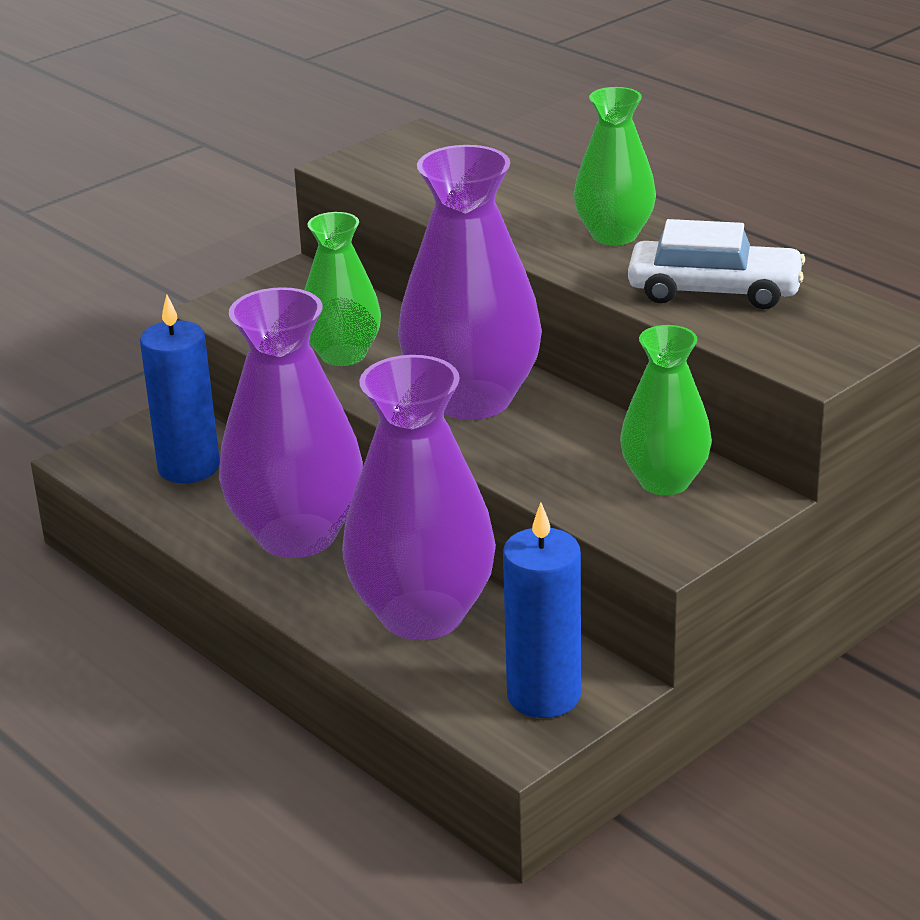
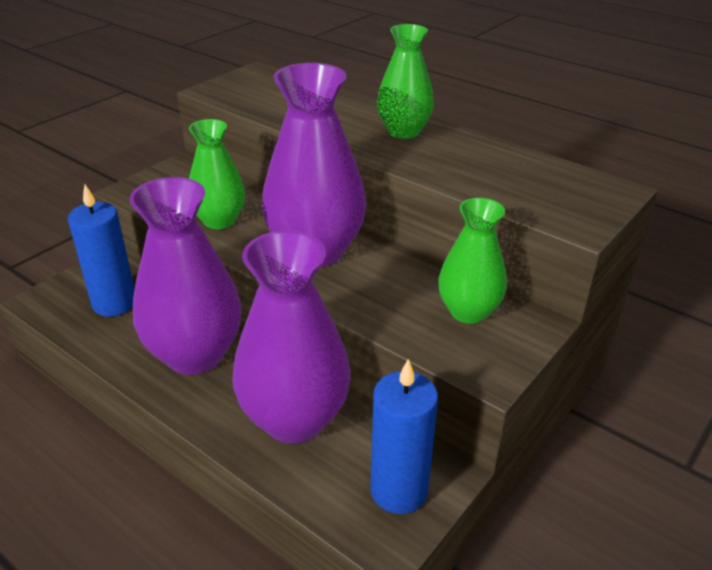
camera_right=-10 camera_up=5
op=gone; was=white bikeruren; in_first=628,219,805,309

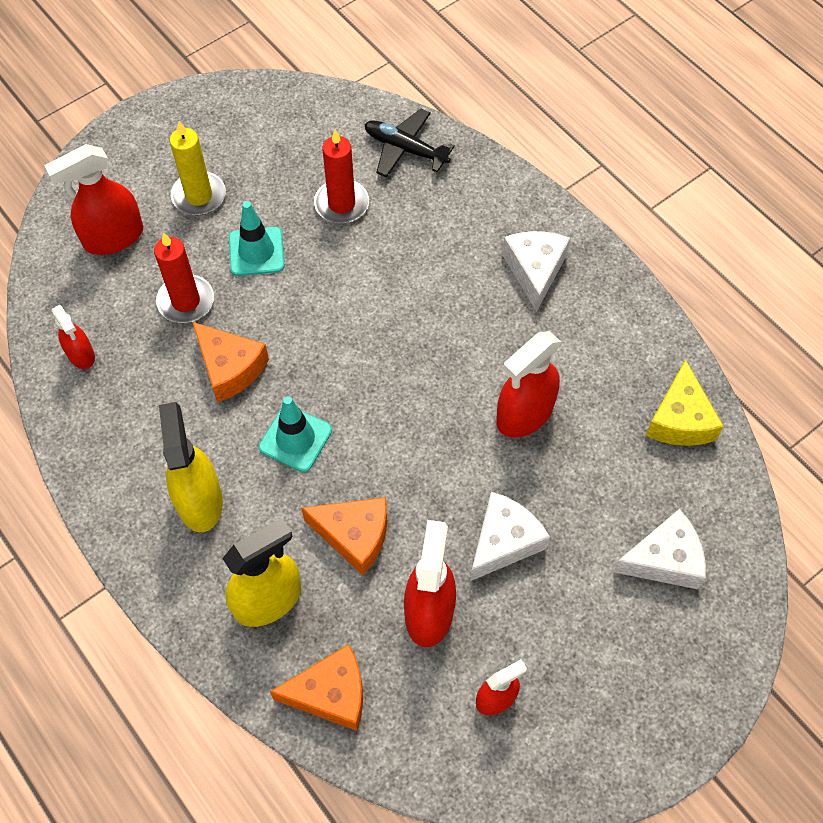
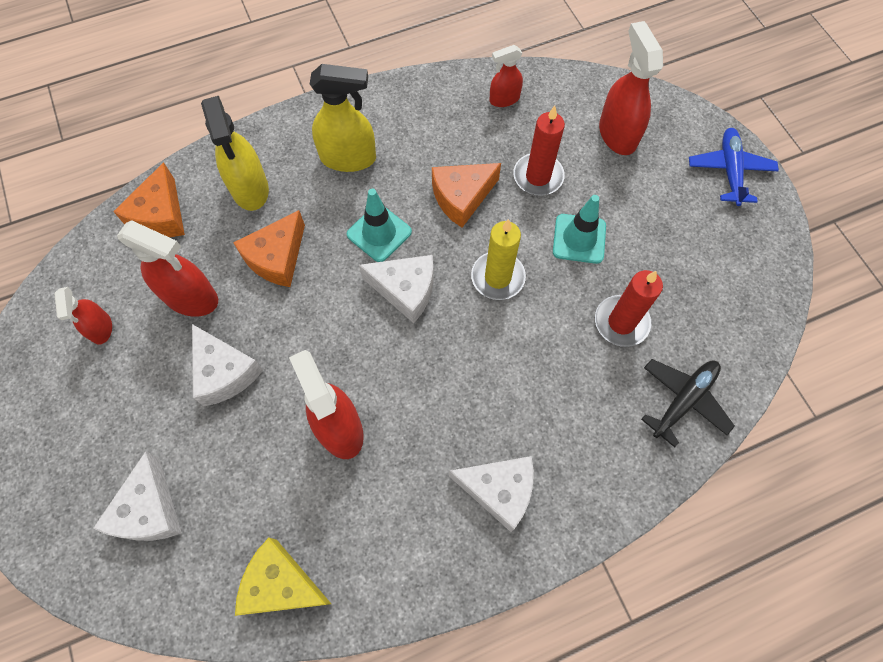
camera_right=105 camera_up=5
op=new; now=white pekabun; in_second=359,255,434,323
op=shifted; was=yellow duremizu; in_first=170,121,226,215; in_second=471,219,526,300
op=new; now=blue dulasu; in_second=689,128,779,206

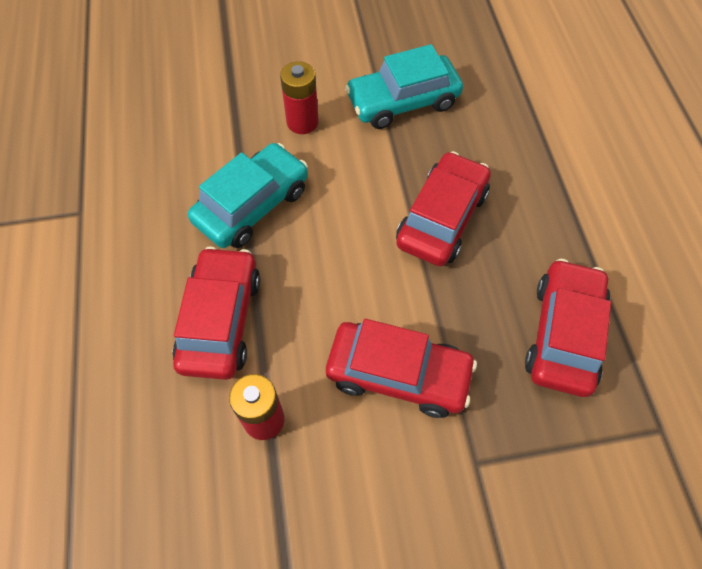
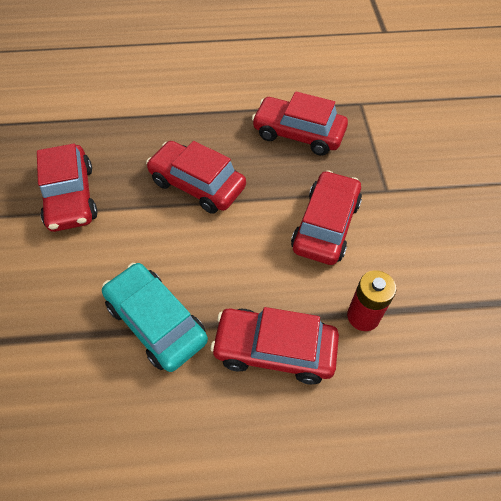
camera_right=-85 camera_up=-5
op=repainted; was=turquoise bikeruren; now=red bikeruren; in_first=345,44,463,129; in_second=37,144,98,232
op=gone; was=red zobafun; in_first=280,61,319,134

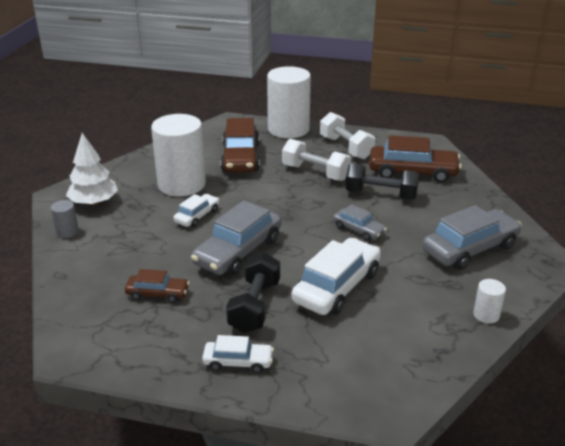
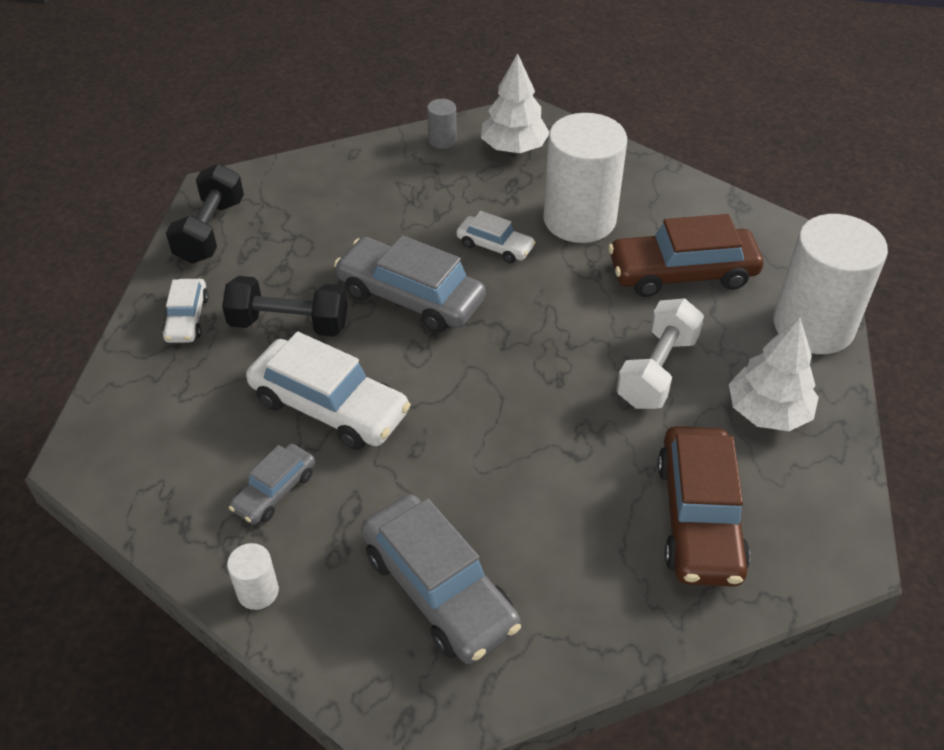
camera_right=85 camera_up=15
op=shifted; was=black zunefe; in_first=345,163,419,200; in_second=166,164,244,264
op=shifted; was=grey bikeruren; in_first=333,204,387,241; in_second=229,444,315,524
op=swapped; was=white zunefe; now=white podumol; in_first=320,112,375,159; in_second=729,317,819,431
op=gone; was=brown bikeruren; in_first=125,269,189,303

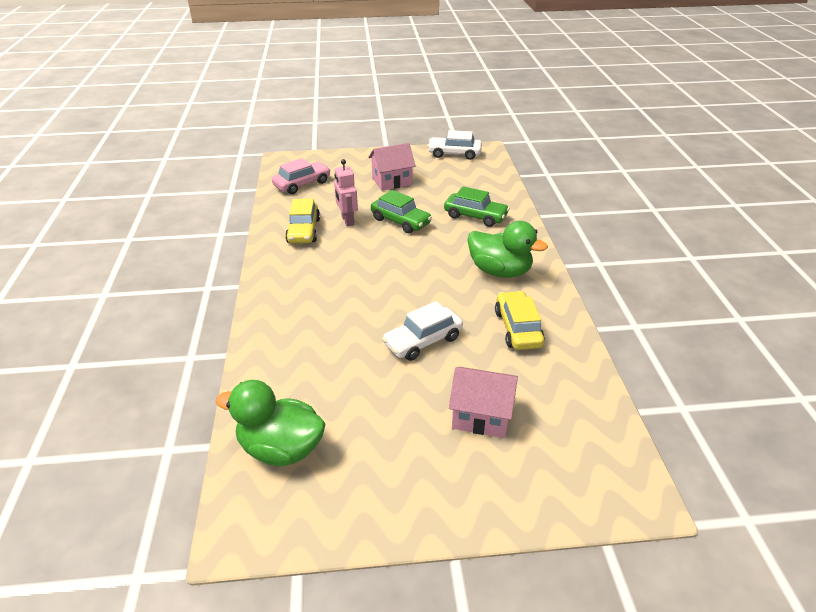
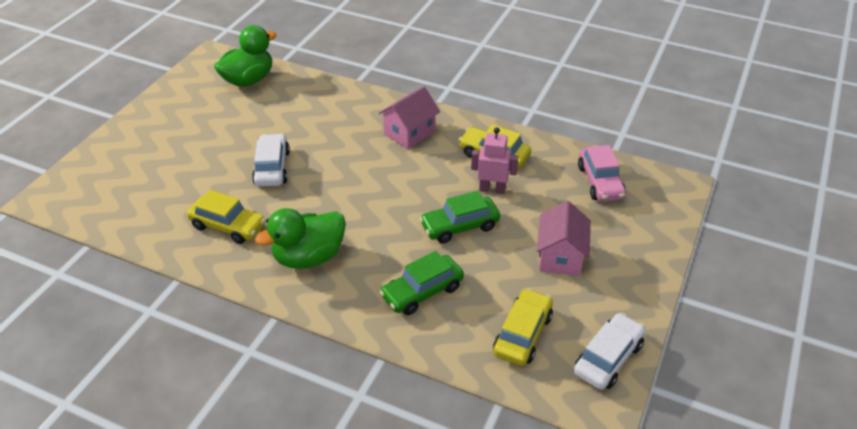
camera_right=120 camera_up=5
op=shifted; was=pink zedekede; in_first=449,367,518,438; in_second=378,87,440,149
op=new; now=yellow bikeruren; in_second=493,288,553,366

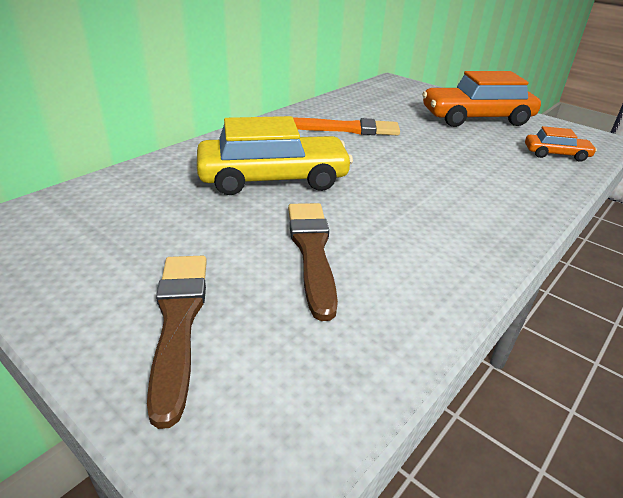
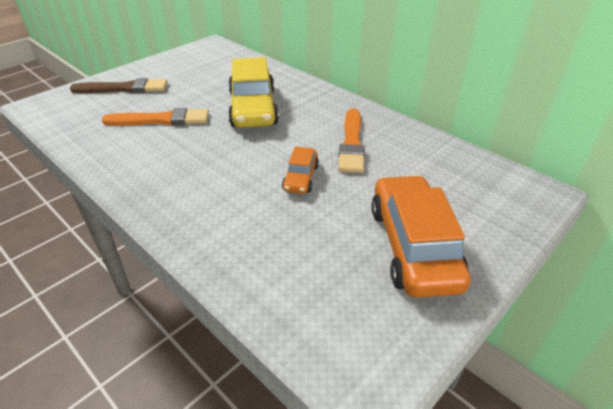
camera_right=95 camera_up=5
op=repainted; was=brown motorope; now=orange motorope; in_first=288,203,338,321; in_second=102,108,209,125
op=shifted; was=orange bikeruren; in_first=525,126,597,162; in_second=282,147,319,194

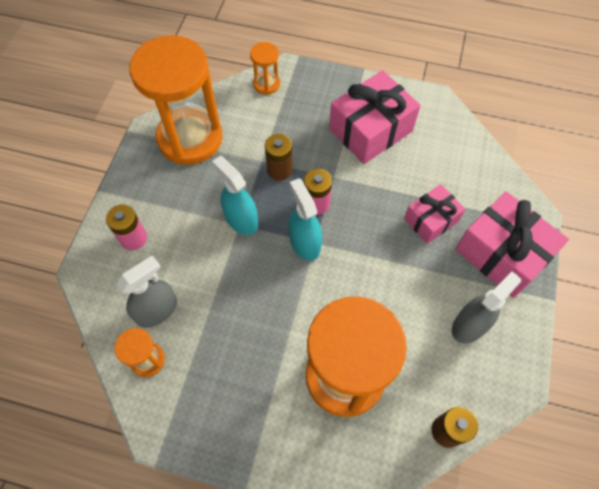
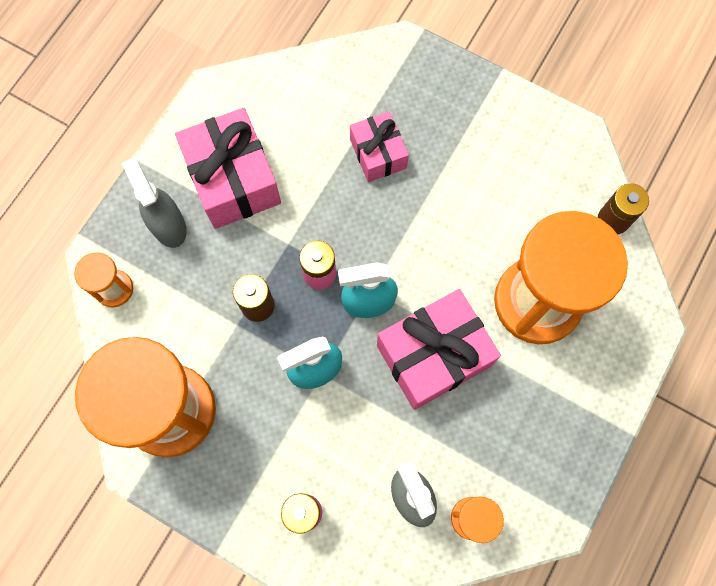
camera_right=-75 camera_up=10
op=shifted; was=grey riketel; in_first=452,271,521,343; in_second=122,158,187,248
op=shifted; was=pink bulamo; in_first=455,191,569,298; in_second=377,289,501,410

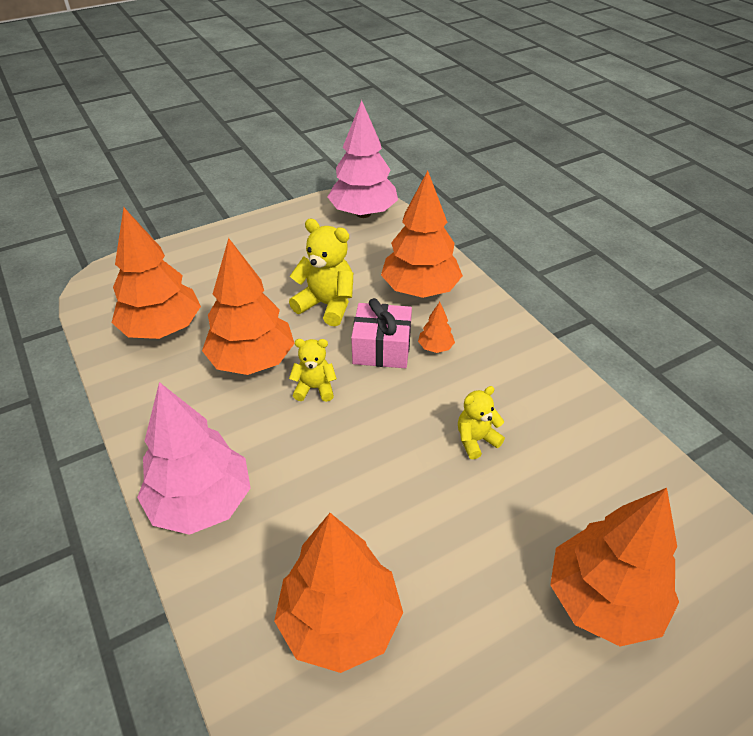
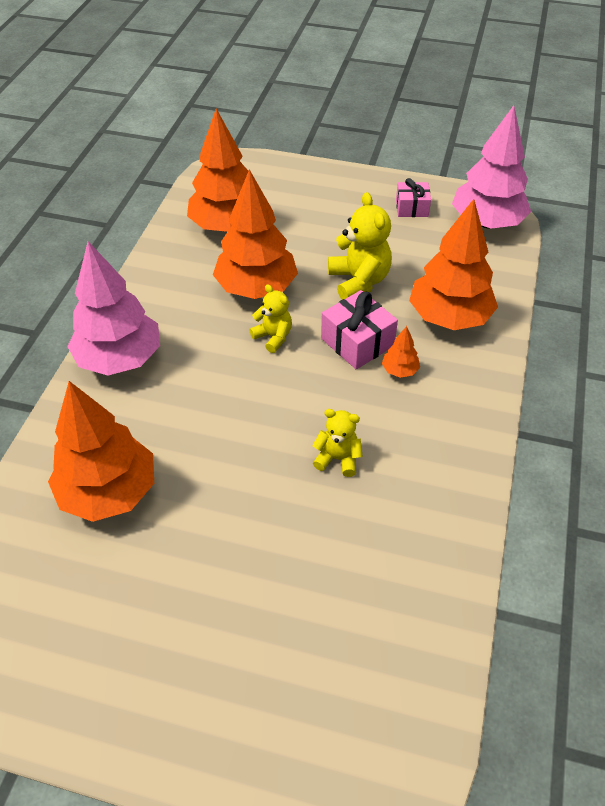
camera_right=45 camera_up=5
op=new; now=pink bulamo; in_second=396,178,431,217
op=gone; was=orange podumol; in_first=550,488,679,647

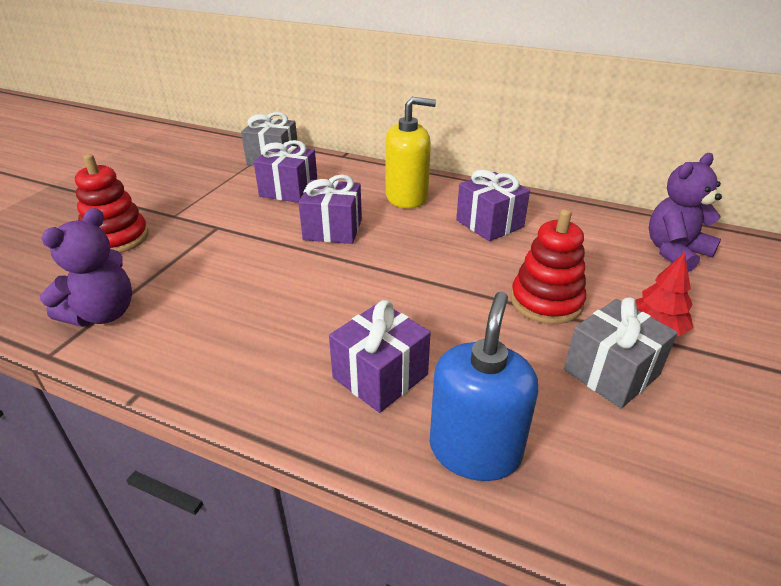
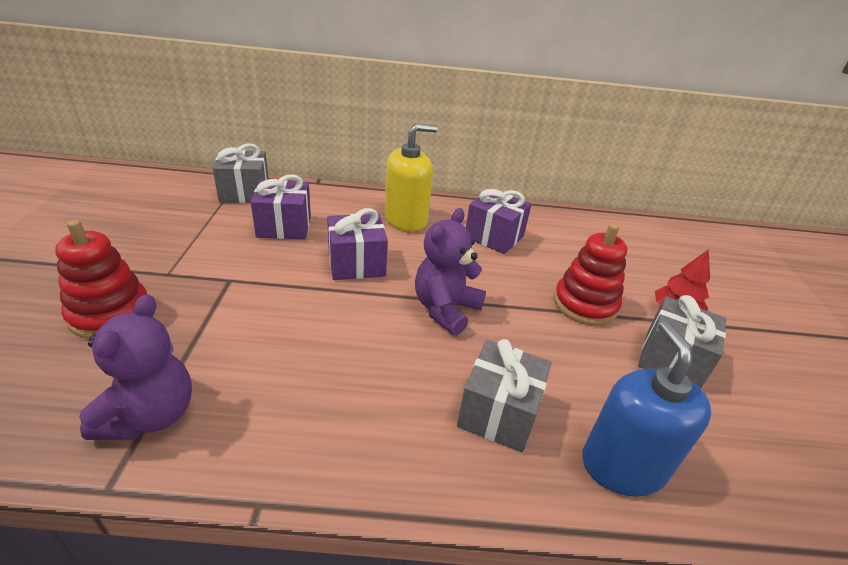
camera_right=-25 camera_up=0
op=shifted; was=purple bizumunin; in_first=649,153,722,272; in_second=415,208,486,335
op=repainted; was=purple bulamo; now=grey bulamo; in_first=329,300,431,413; in_second=457,339,552,452

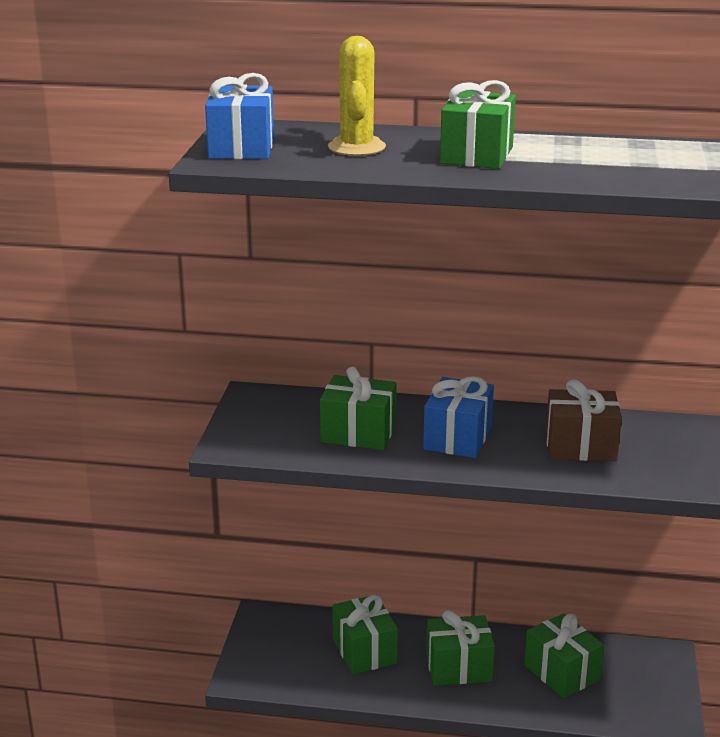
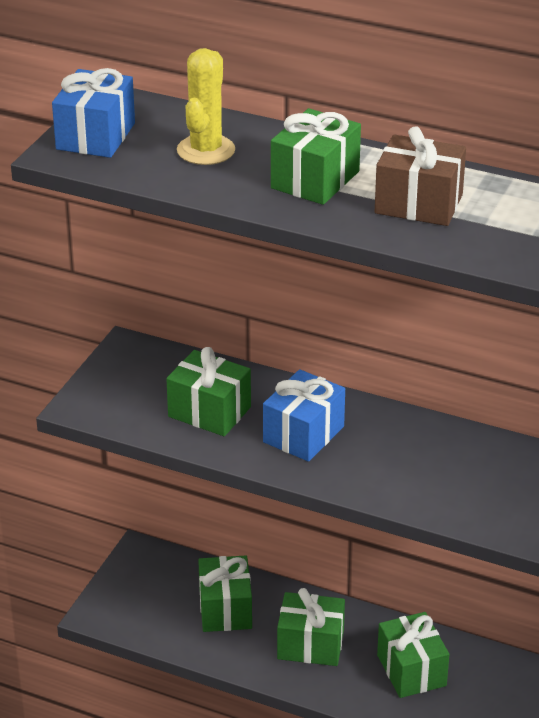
camera_right=15 camera_up=10
op=shifted; was=brown bulamo; in_first=546,379,622,461; in_second=375,126,466,226

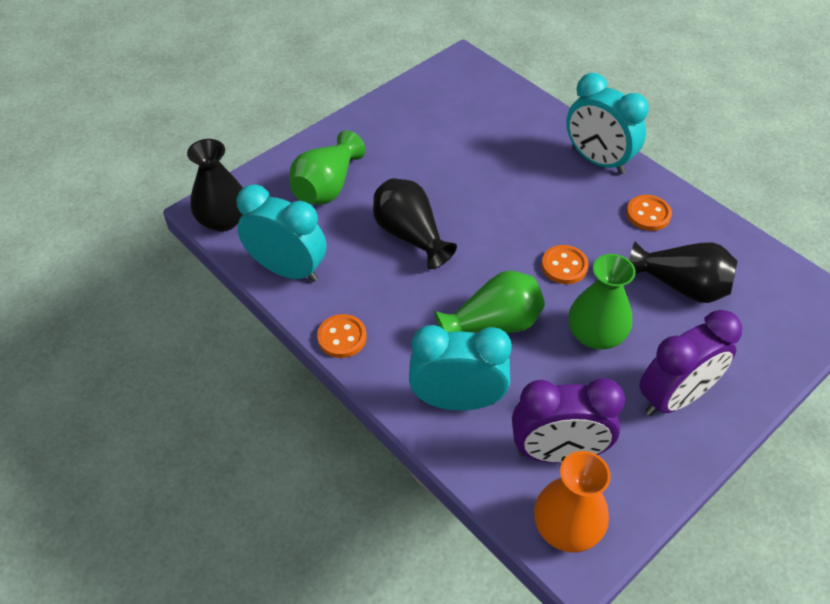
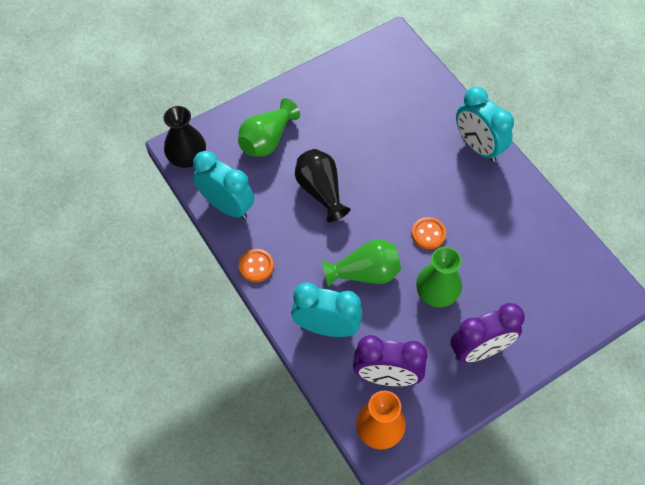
camera_right=10 camera_up=10
op=gone; was=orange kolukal; in_first=626,195,672,231
op=gone; was=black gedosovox; in_first=629,242,737,303

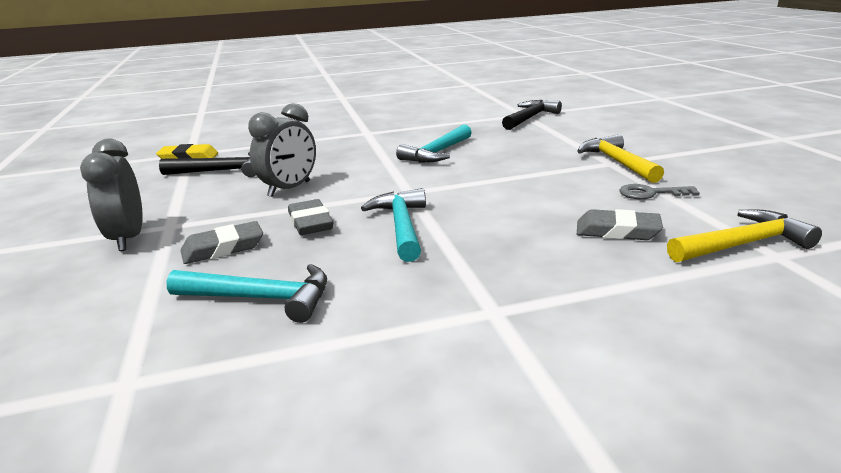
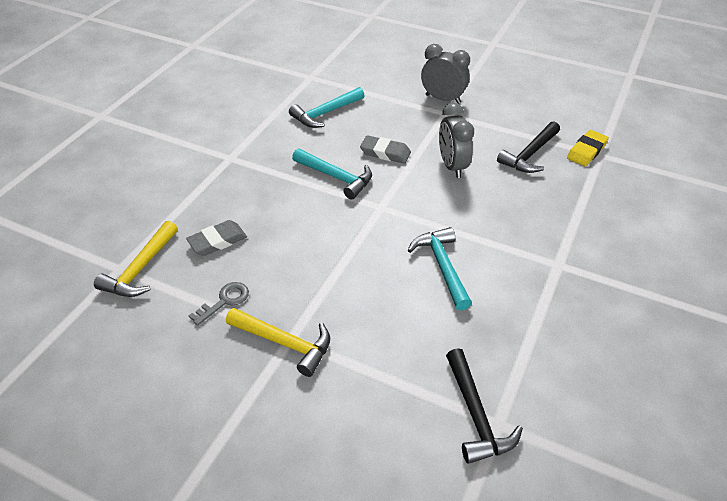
camera_right=130 camera_up=20
op=gone; was=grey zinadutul; in_first=180,221,263,264

